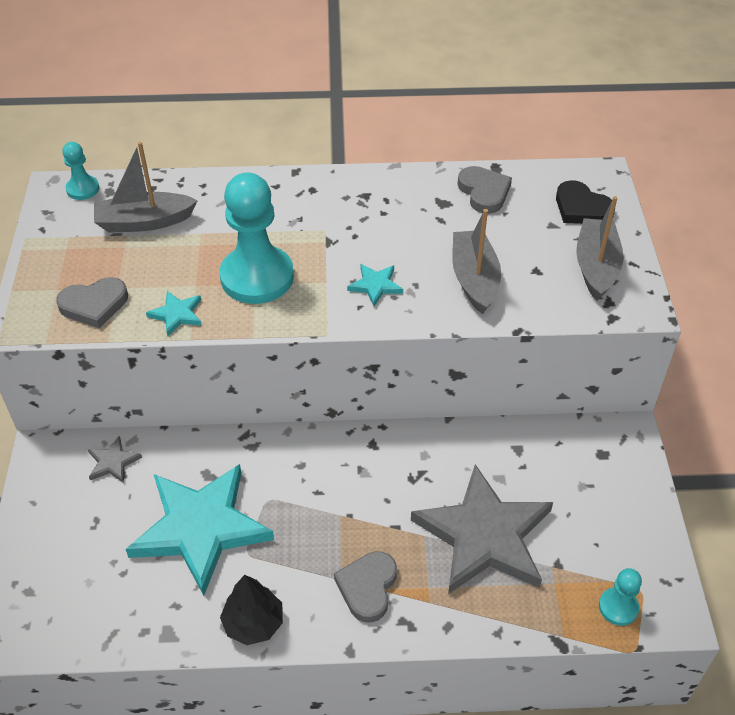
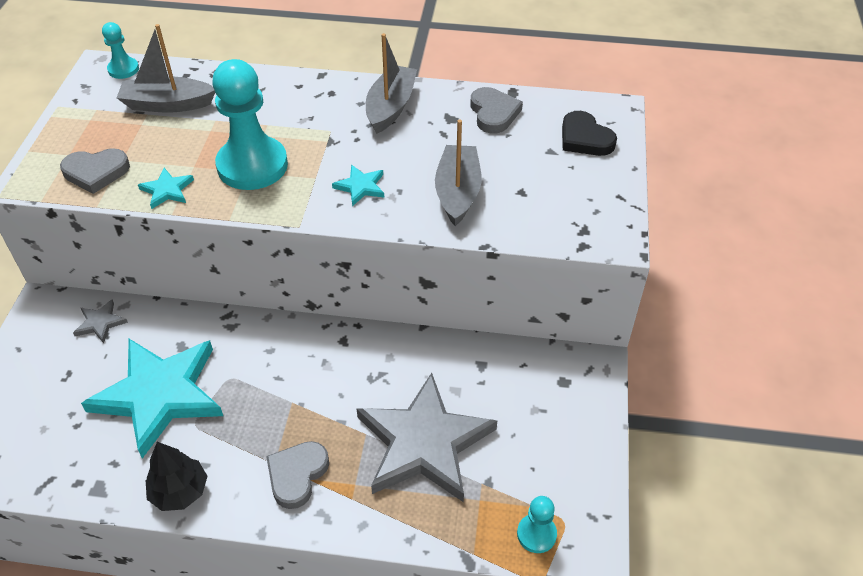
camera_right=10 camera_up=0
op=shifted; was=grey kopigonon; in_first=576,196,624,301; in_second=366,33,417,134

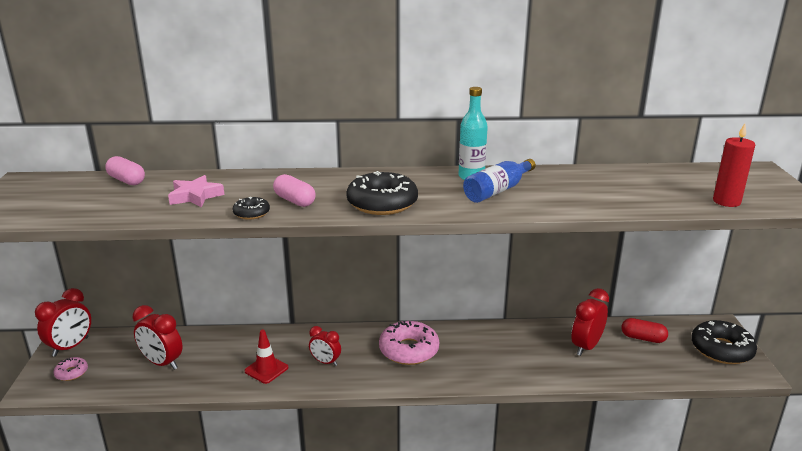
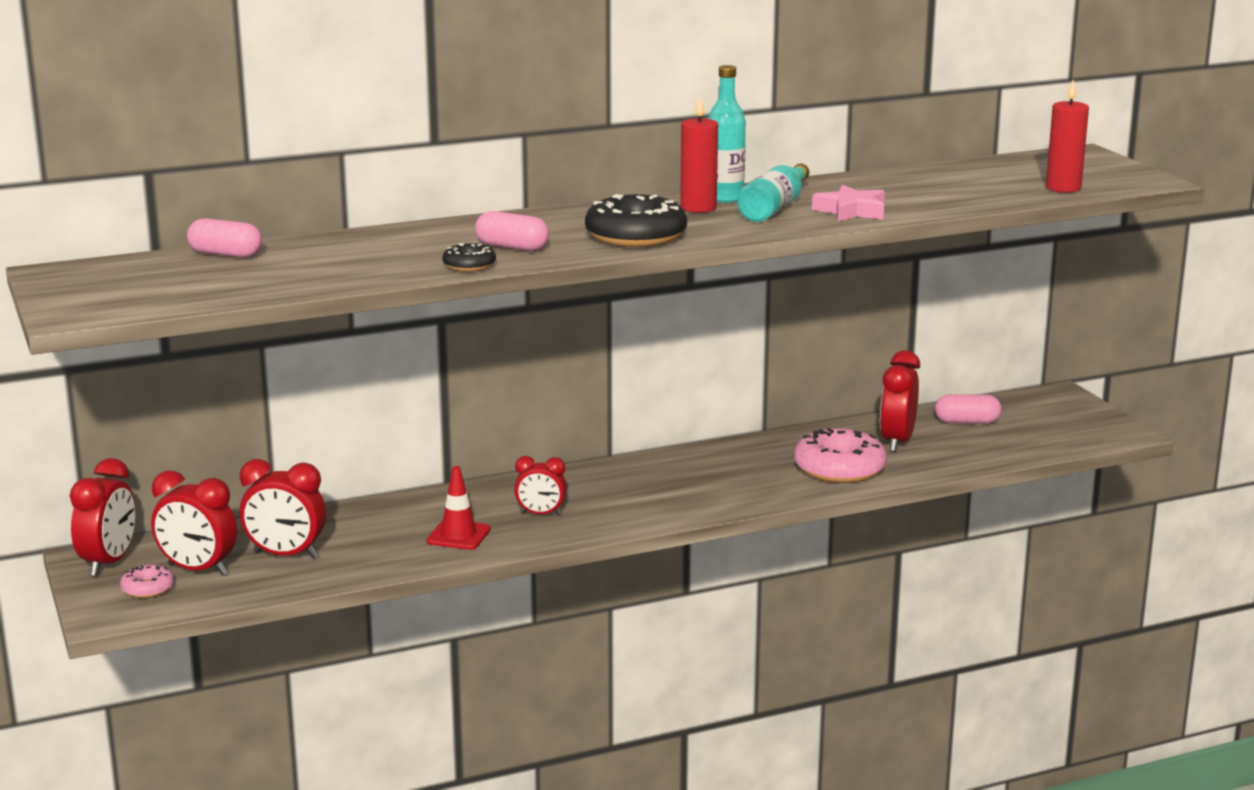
camera_right=-20 camera_up=-5
op=new; now=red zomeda; in_second=151,471,237,576
op=new; now=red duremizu; in_second=680,97,718,213
op=repainted; was=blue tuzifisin; now=turquoise tuzifisin; in_first=463,159,536,203; in_second=737,163,809,222
op=shifted; was=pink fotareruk; in_first=379,321,439,365; in_second=794,428,887,483
op=shifted; was=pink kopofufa; in_first=168,175,224,207; in_second=812,185,885,222
op=repainted; was=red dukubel; now=pink dukubel; in_first=622,318,668,343; in_second=935,394,1002,424
op=gone; was=black fotareruk; in_first=691,320,757,364

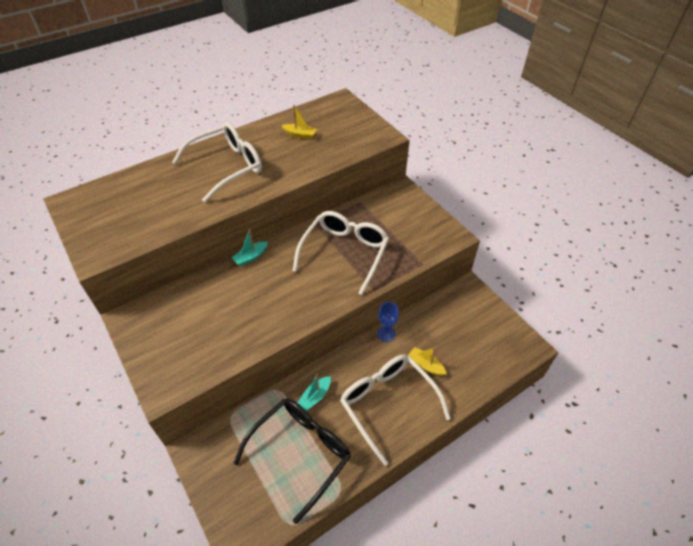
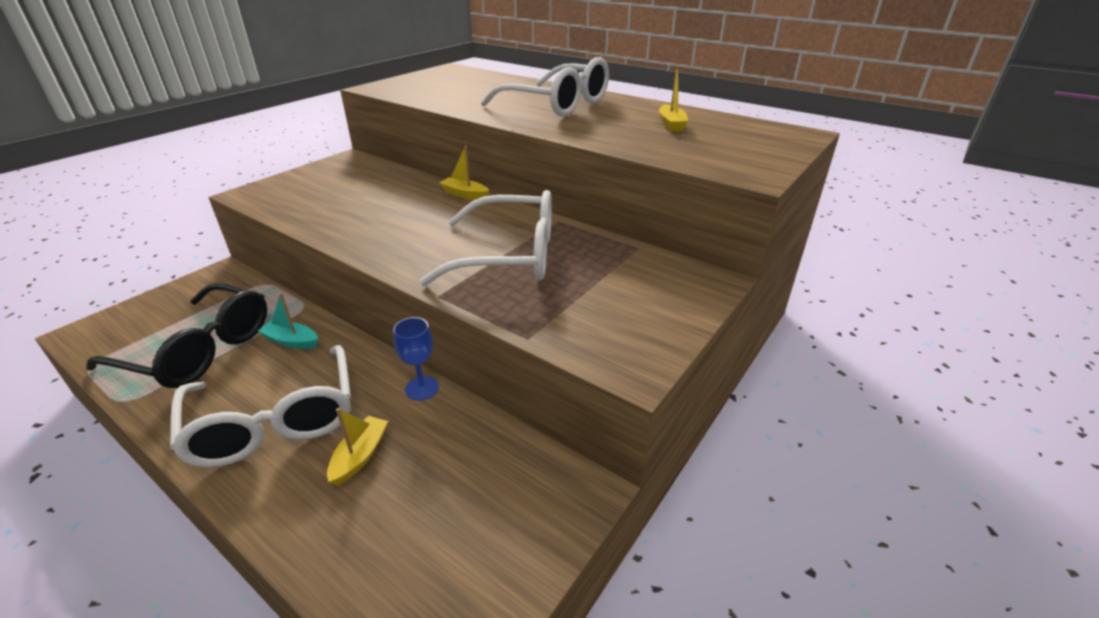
camera_right=70 camera_up=-15
op=rotated; was=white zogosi; in_first=340,355,451,466; in_second=170,345,351,467; clockwise=120
op=repainted; was=turquoise kopigonon; now=yellow kopigonon; in_first=232,229,268,266; in_second=439,146,489,200

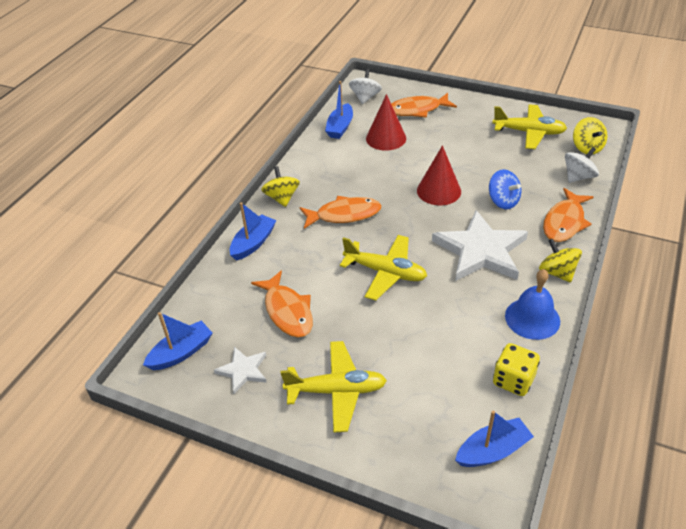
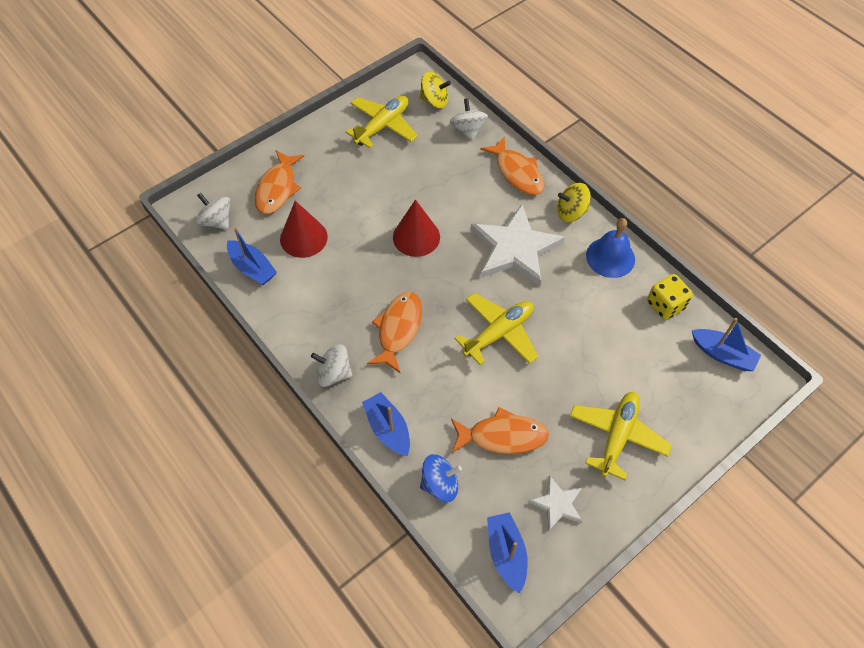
camera_right=-65 camera_up=15
op=repainted; was=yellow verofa; now=white verofa; in_first=261,166,300,207; in_second=311,344,352,387
op=shifted; was=blue verofa; in_first=489,169,521,209; in_second=420,454,462,502
op=rotated; was=blue kopigonon; in_first=455,410,534,467; in_second=692,318,761,371; clockwise=120

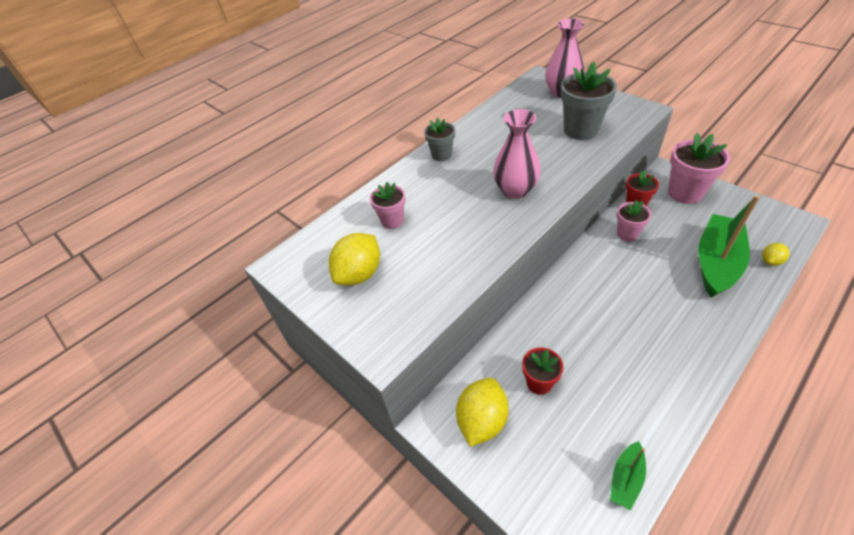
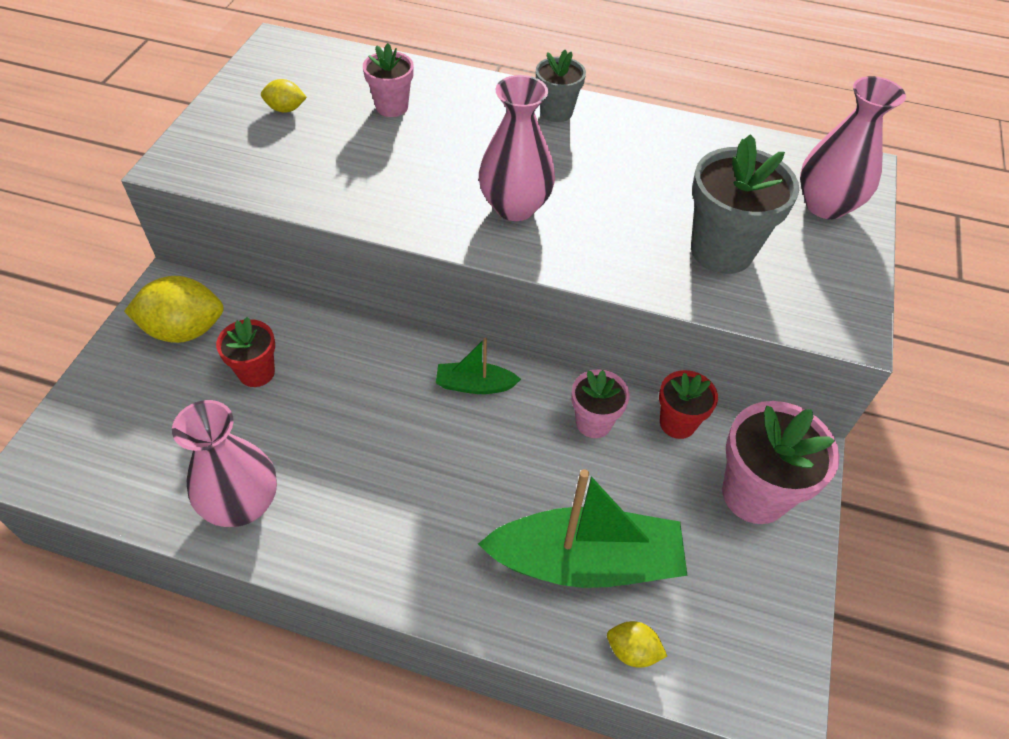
camera_right=55 camera_up=5
op=new; now=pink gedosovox; in_second=172,400,277,527
op=scaled; was=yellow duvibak; in_first=329,233,380,285; in_second=261,79,307,113; ratio=0.51
op=shifted; was=green kopigonon; in_first=610,441,646,510; in_second=436,338,521,394

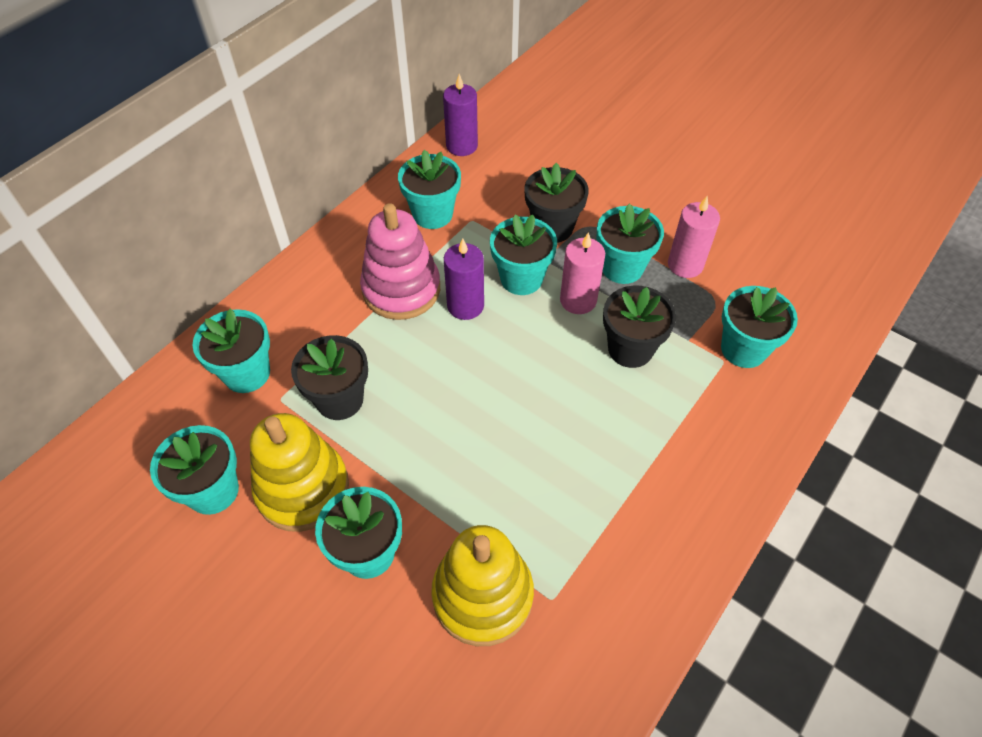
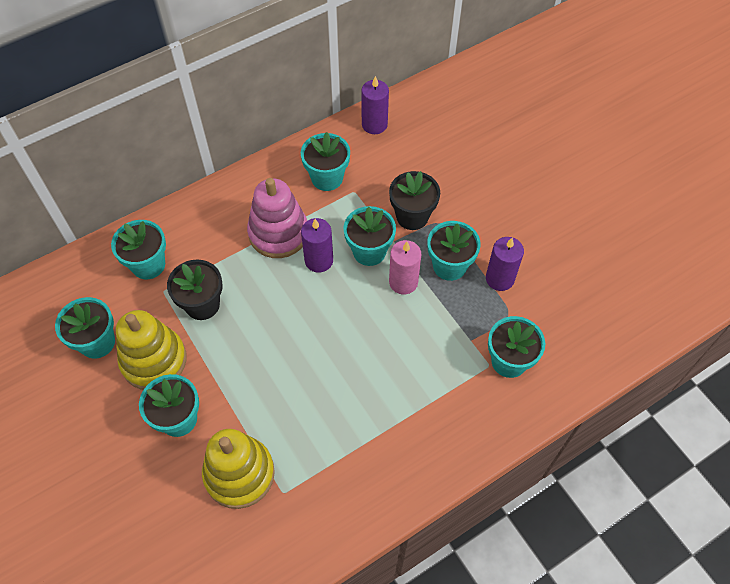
camera_right=20 camera_up=5
op=repainted; was=pink duremizu; now=purple duremizu; in_first=668,196,720,278; in_second=486,237,524,291
op=gone; was=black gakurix; in_first=603,286,676,368

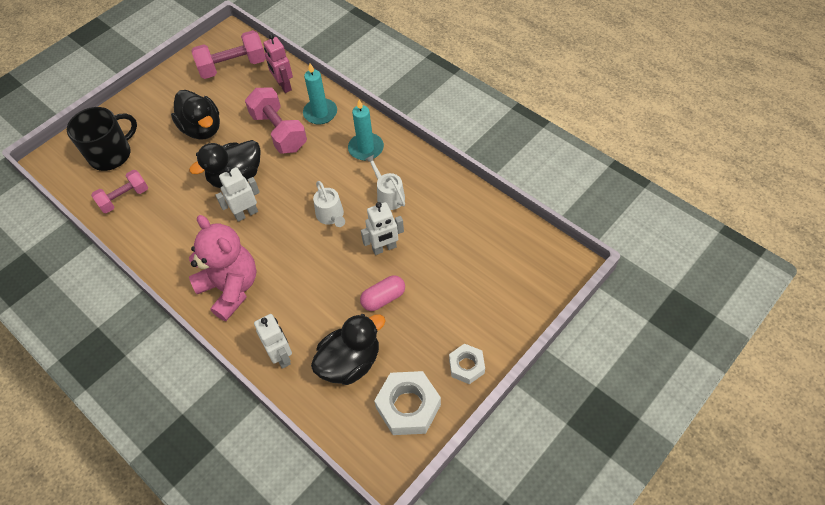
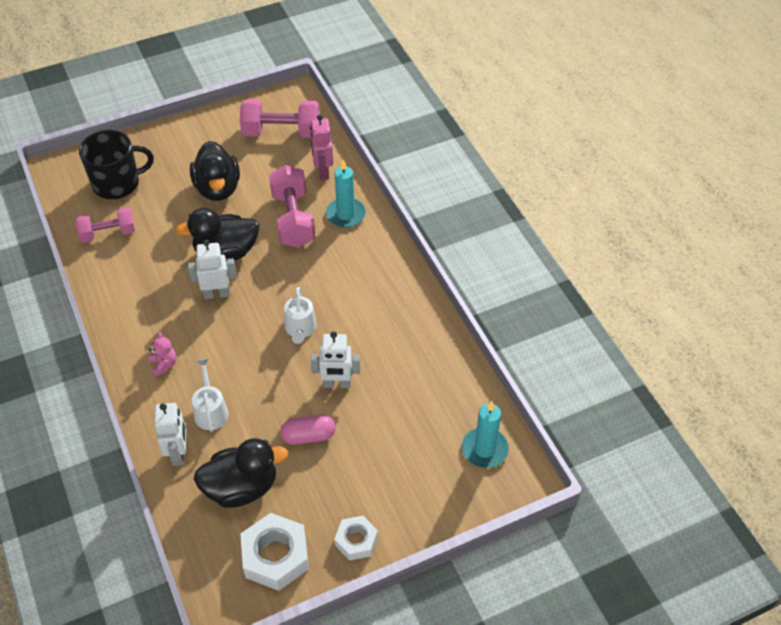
camera_right=20 camera_up=-5
op=scaled; was=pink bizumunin; in_first=189,215,256,321; in_second=149,332,177,377; ratio=0.4
op=shifted; was=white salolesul; in_first=365,155,405,210; in_second=192,358,228,432
op=shifted; was=turquoise duremizu; in_first=348,99,384,161; in_second=462,401,509,468

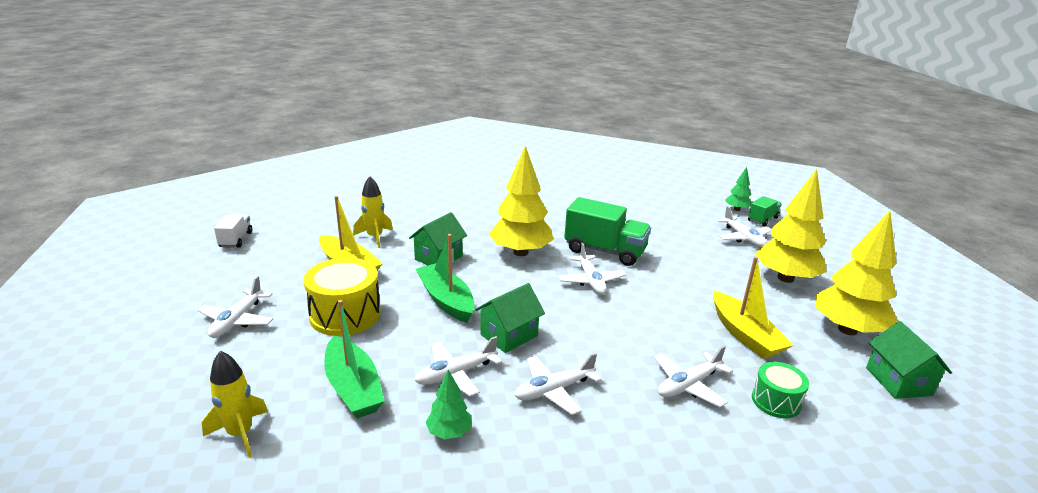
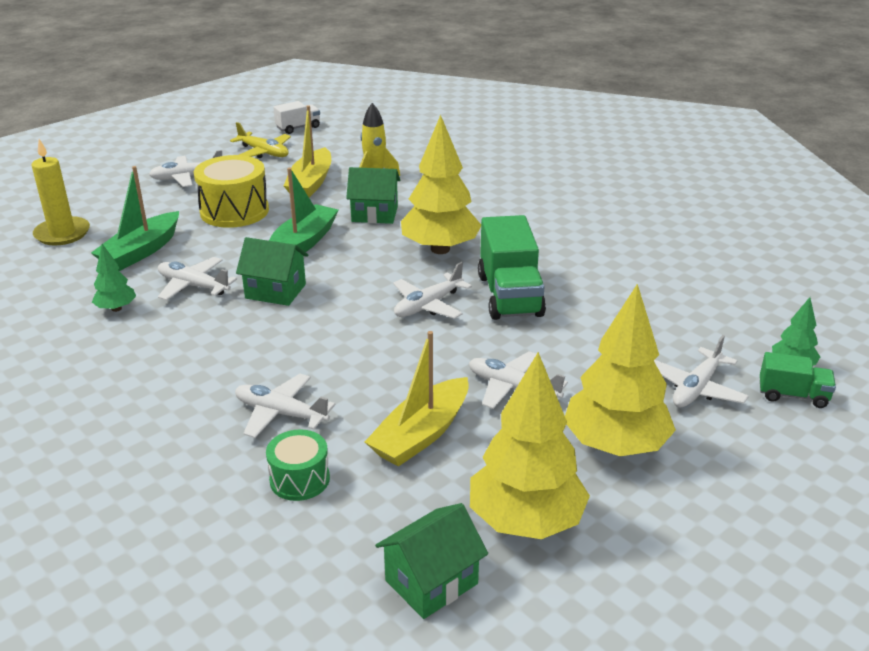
camera_right=60 camera_up=5
op=swapped; was=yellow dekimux; now=yellow duremizu; in_first=202,351,268,458; in_second=32,139,90,246
op=new; now=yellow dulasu; in_second=230,122,291,158
op=shifted; was=white dulasu; in_first=514,353,602,415; in_second=469,351,568,409

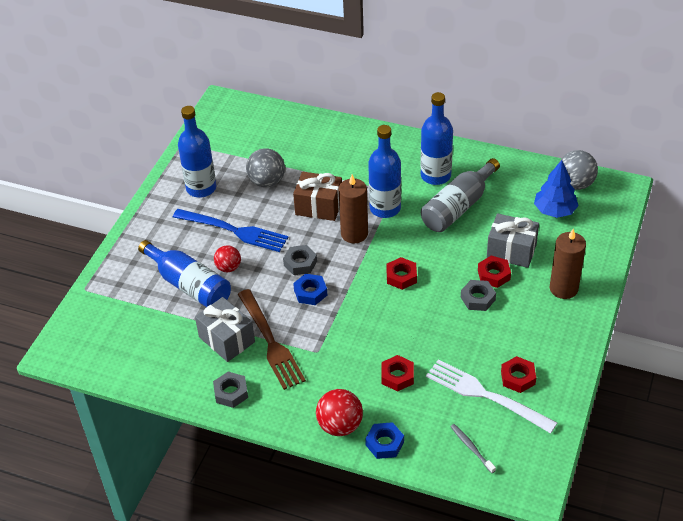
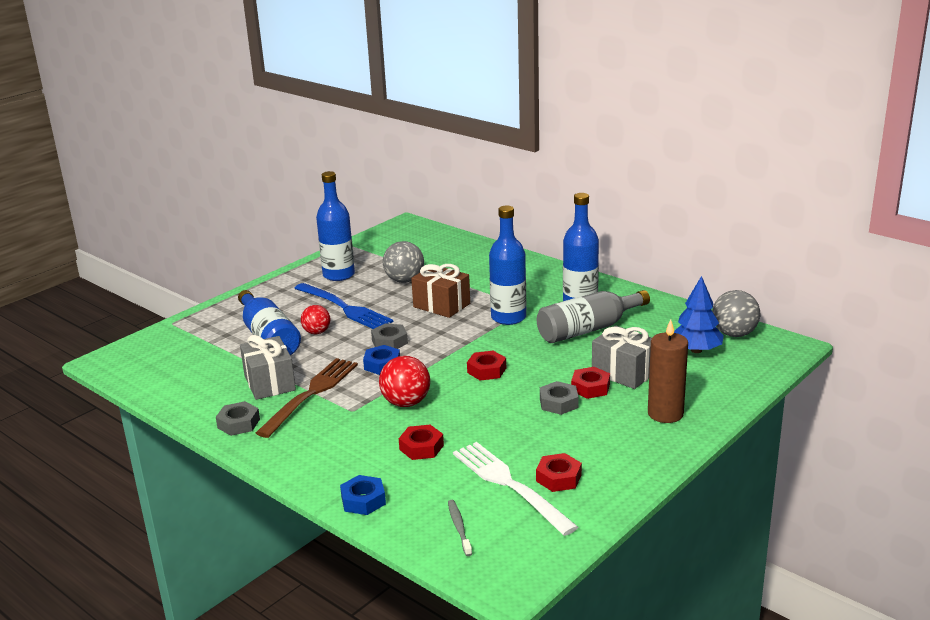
camera_right=20 camera_up=-20
op=rotated; was=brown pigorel; in_first=238,289,306,390; in_second=256,358,358,438; clockwise=-150
op=shifted; was=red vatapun; in_first=316,389,363,436; in_second=379,356,430,407
op=gone; was=brown duremizu; in_first=338,175,368,243

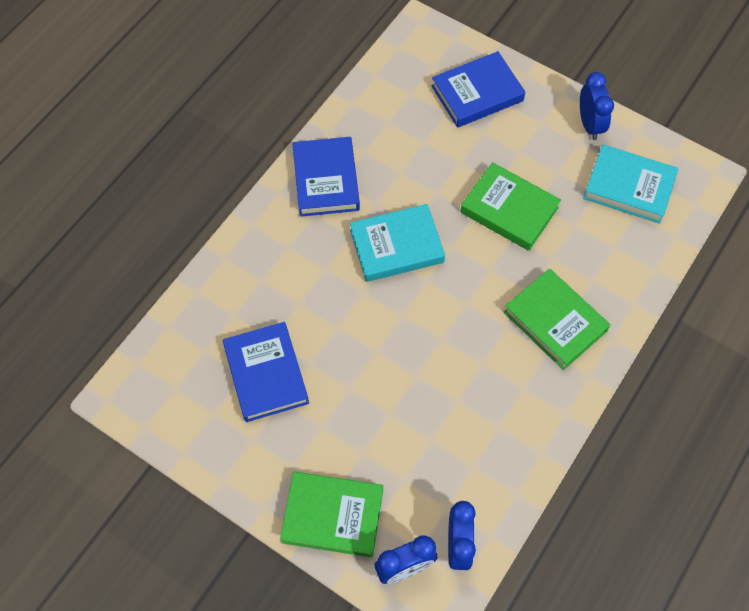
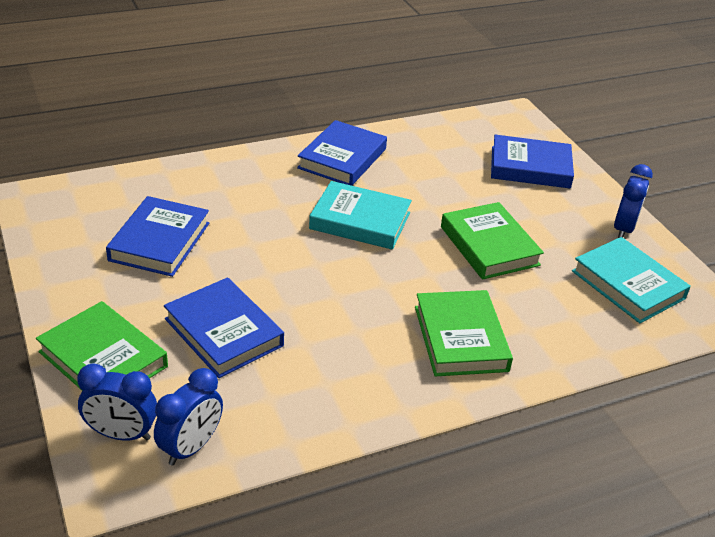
camera_right=30 camera_up=-25
op=new; now=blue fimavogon; in_second=164,277,284,378

